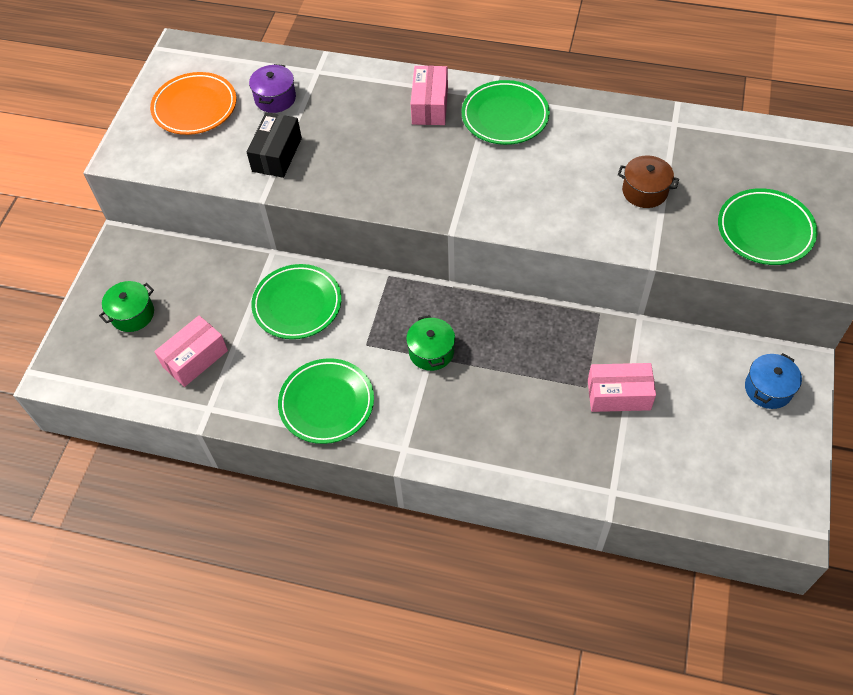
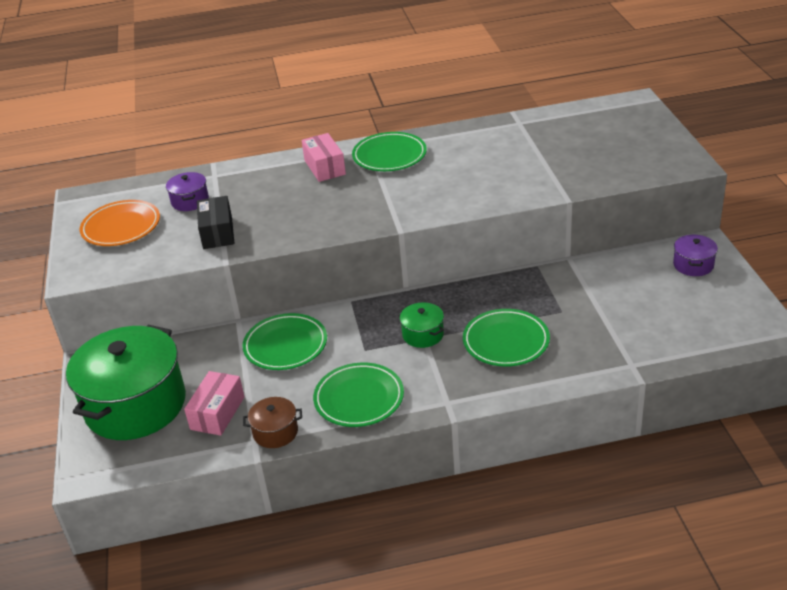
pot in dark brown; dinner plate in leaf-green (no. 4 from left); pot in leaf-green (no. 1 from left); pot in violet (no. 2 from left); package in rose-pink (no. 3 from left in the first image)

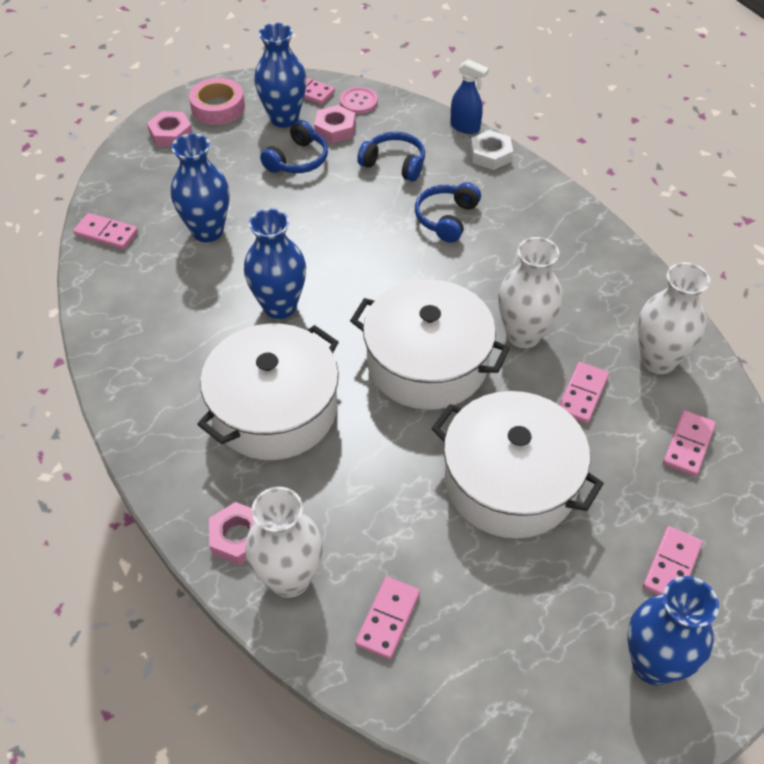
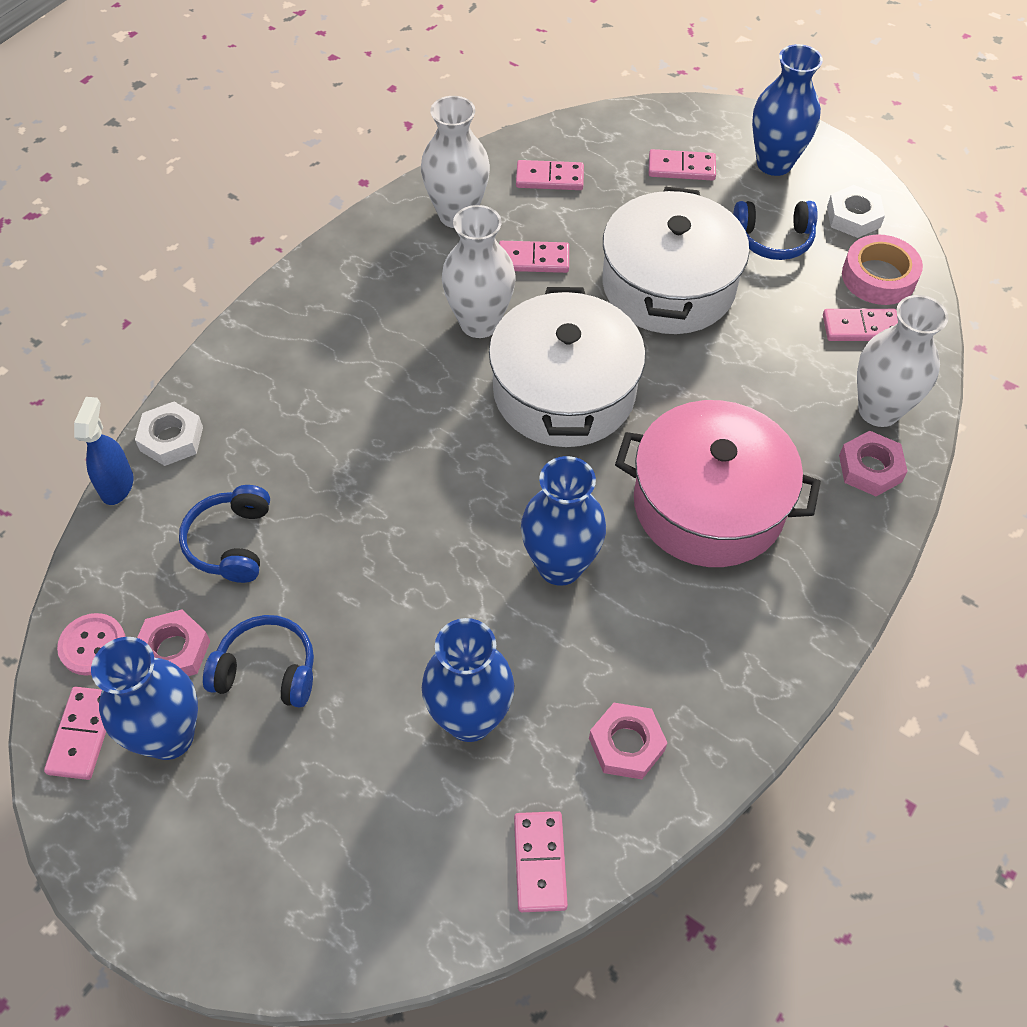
tape in rose-pink; hex nut in rose-pink (no. 2 from left); headphones in blue (no. 3 from left); pot in rose-pink; hex nut in white (no. 2 from left)

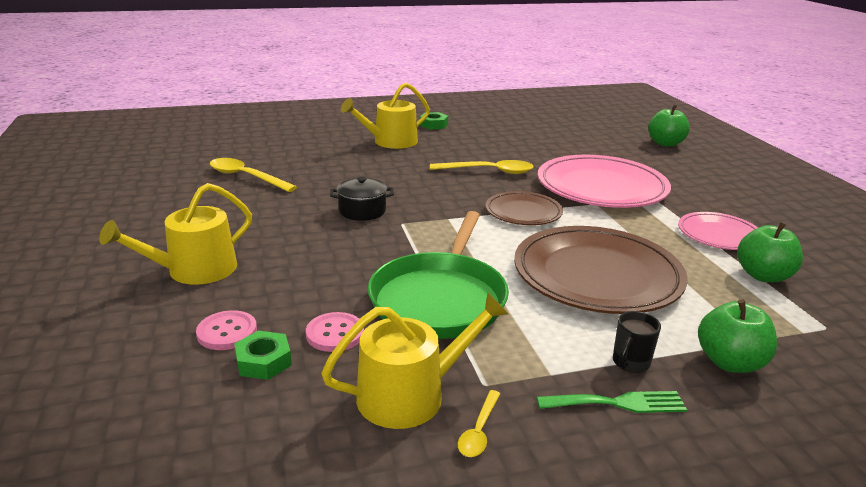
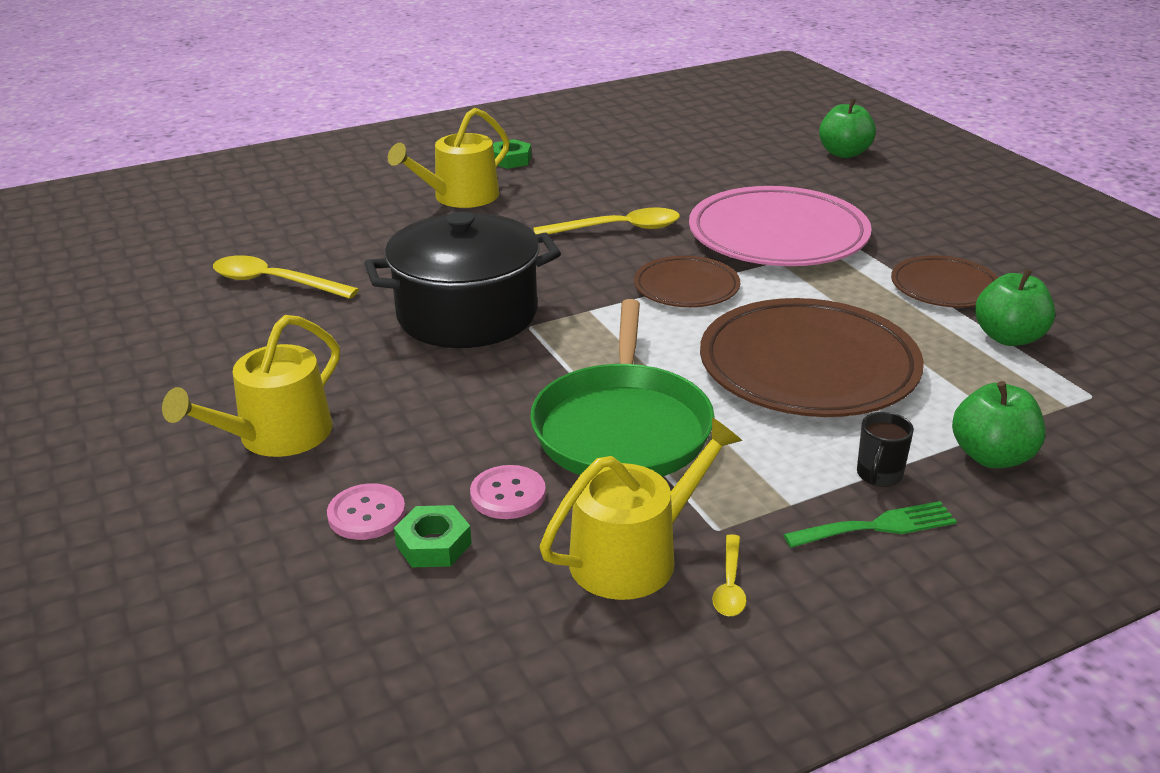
pot in jet-black; dinner plate in dark brown (no. 3 from left)

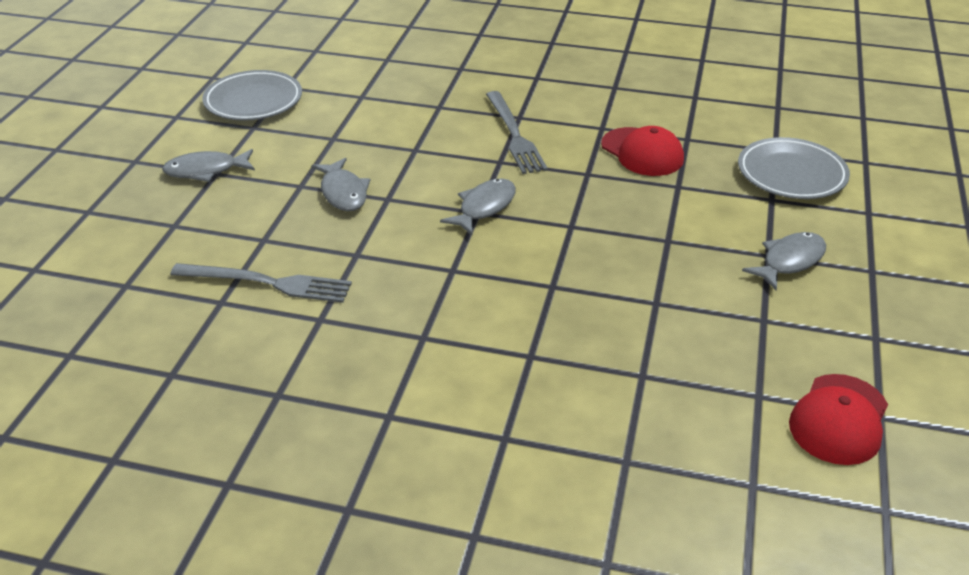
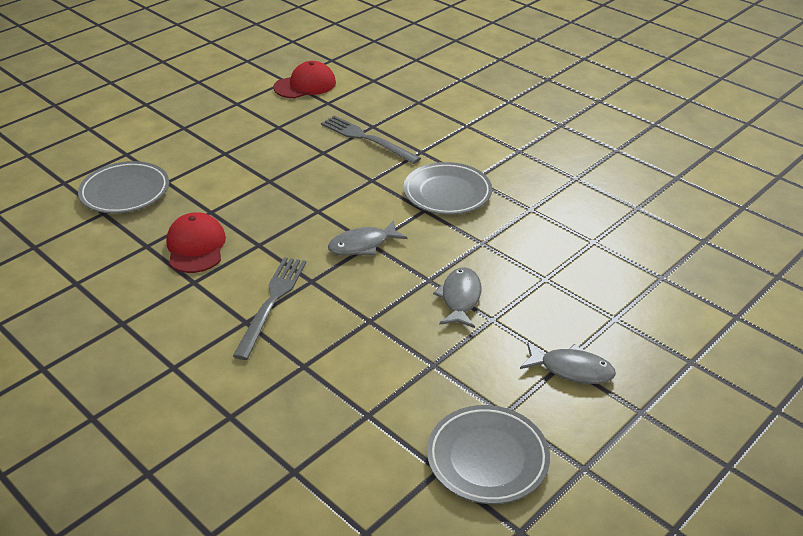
fish in ash-grey (no. 4 from left in the first image); dinner fork in ash-grey (no. 2 from left); dinner plate in ash-grey (no. 2 from left)

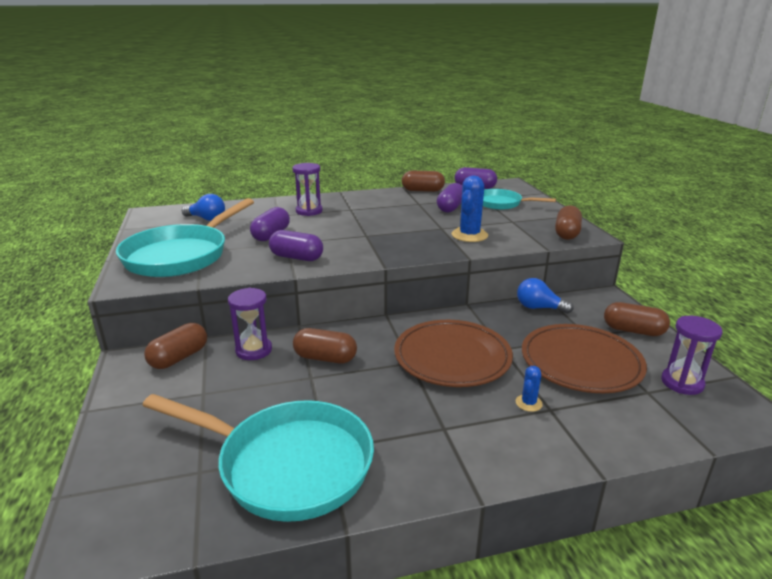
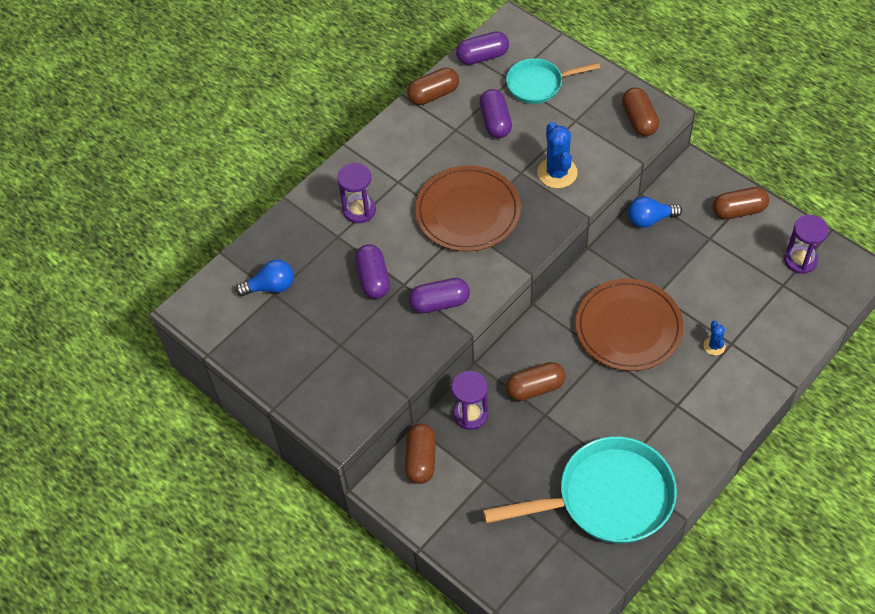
pan in turquoise (no. 1 from left in the first image); dinner plate in dark brown (no. 1 from left)

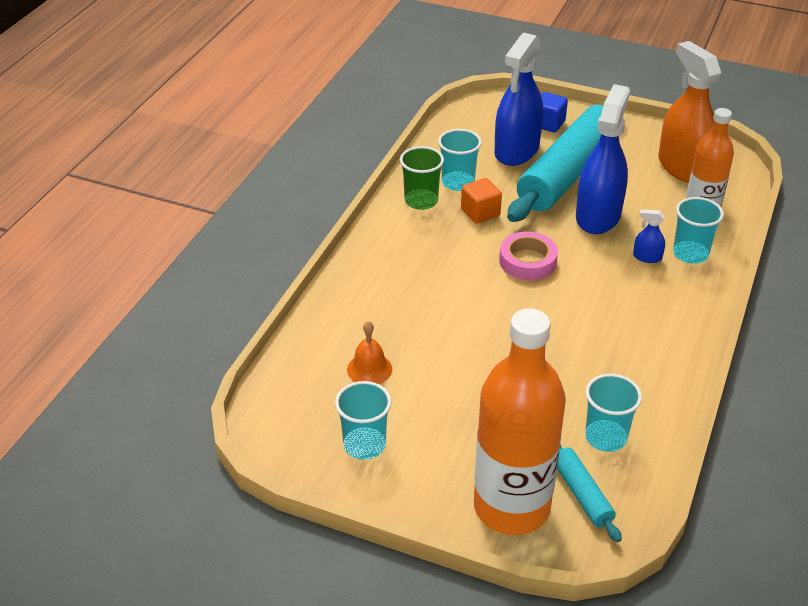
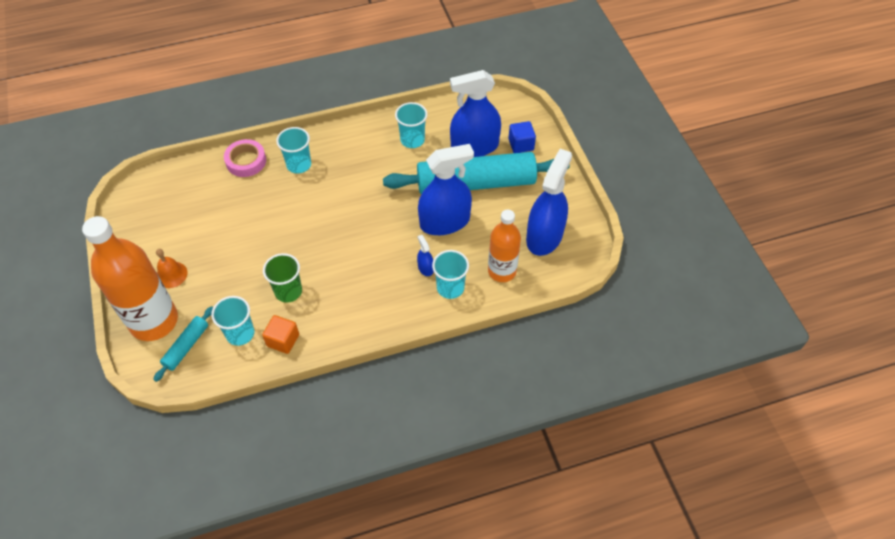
sprayer in blue (no. 4 from left); cup in leaf-green; solid cube in bright orange; tape in rose-pink; hand bell in bright orange; cup in turquoise (no. 2 from left)

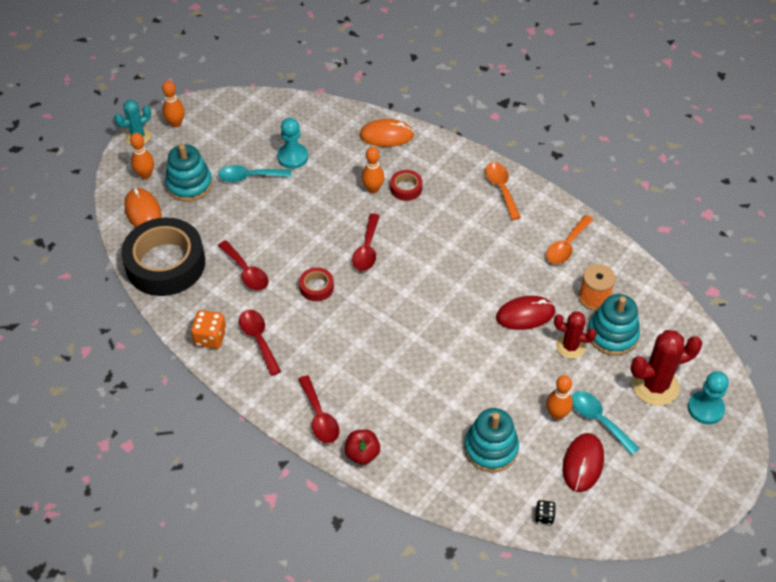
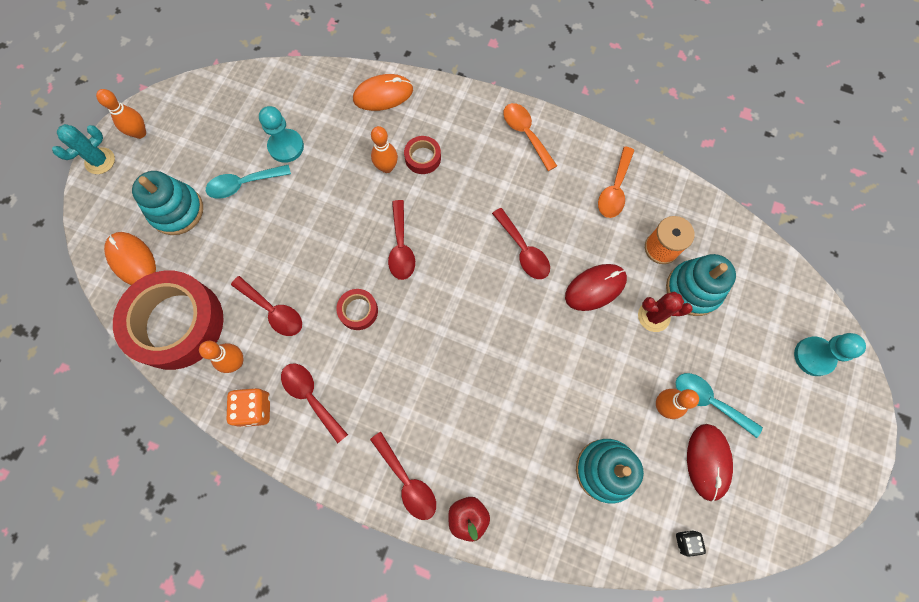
skittle in bright orange (no. 2 from left); tape in red (no. 1 from left); cactus in red (no. 2 from left in the first image); spoon in red (no. 5 from left)

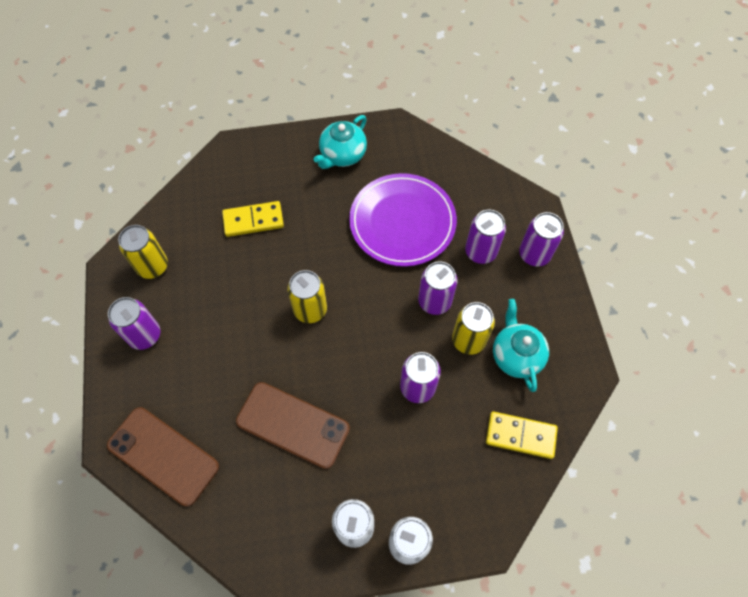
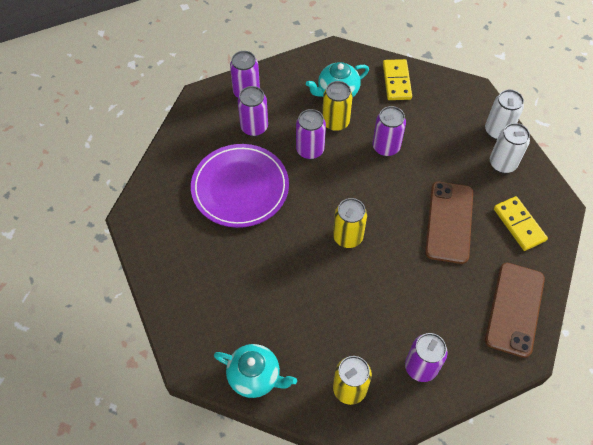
tea pot in turquoise (no. 1 from left); domino piece in golden (no. 2 from left)

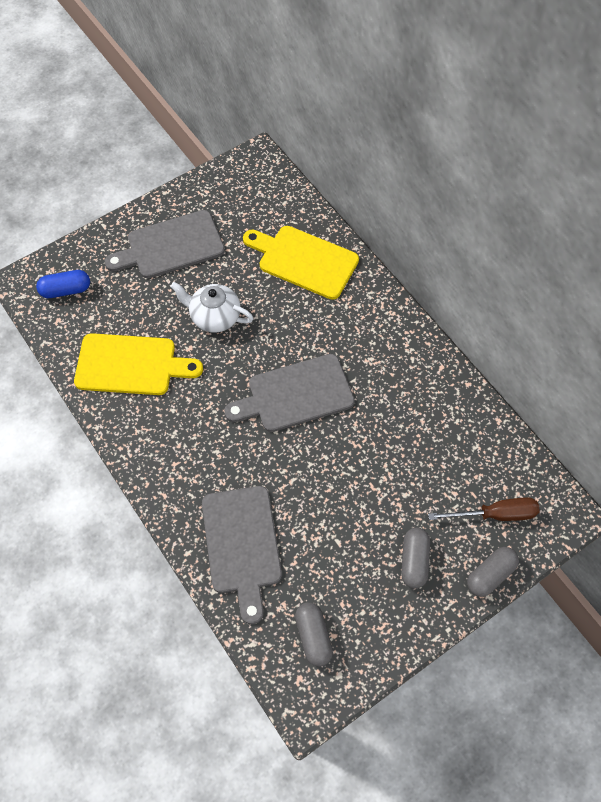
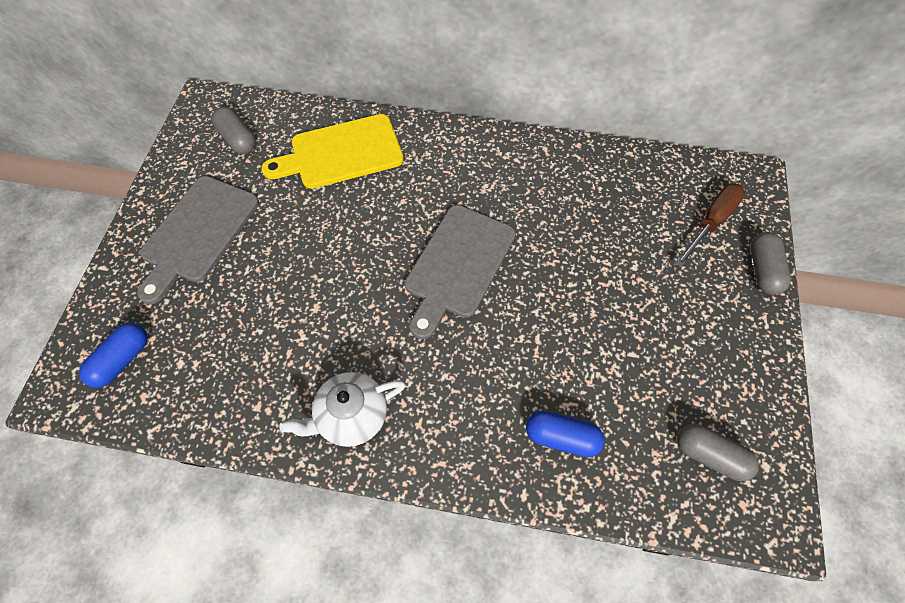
tea pot in white; bread board in golden (no. 1 from left in the first image); capsule in blue (no. 2 from left); capsule in ash-grey (no. 1 from left)

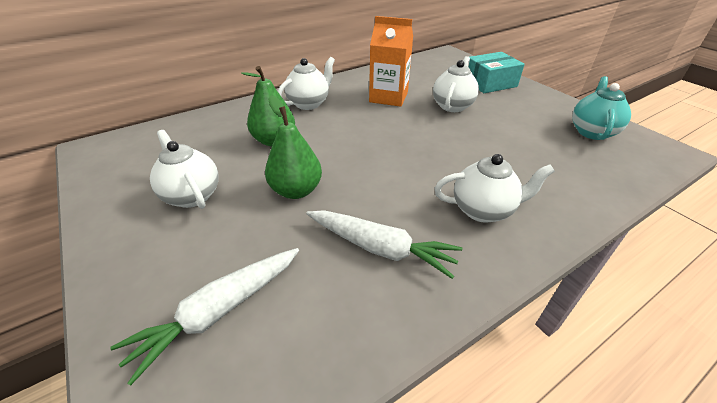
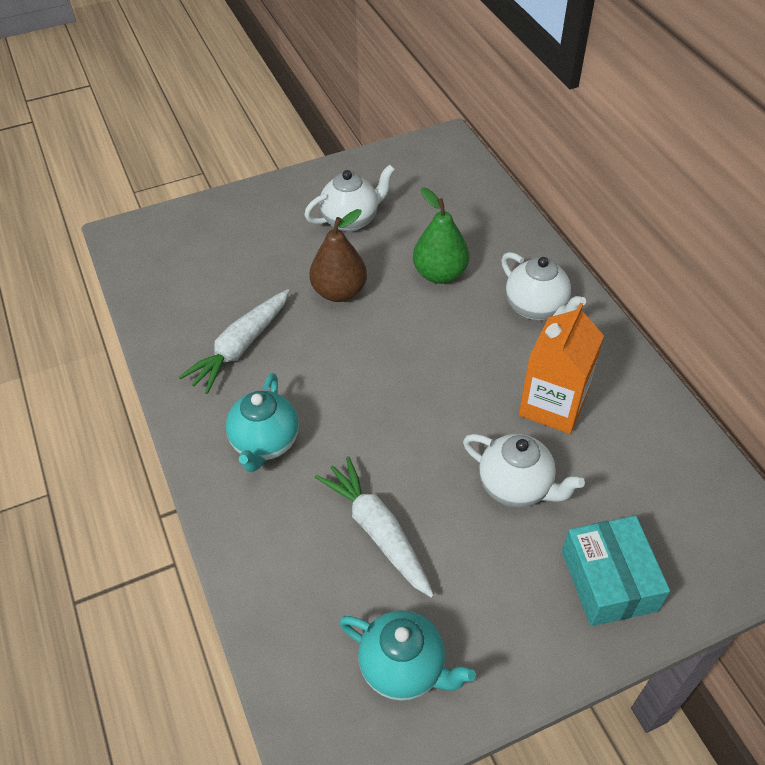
pear fruit in dark brown; tea pot in turquoise (no. 1 from left); root vegetable in white (no. 2 from left)

